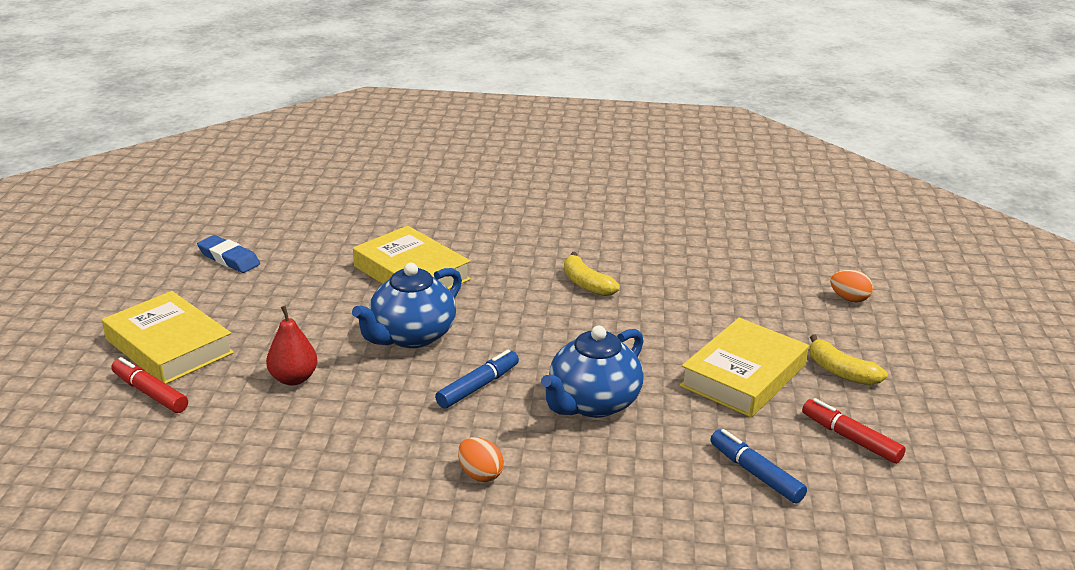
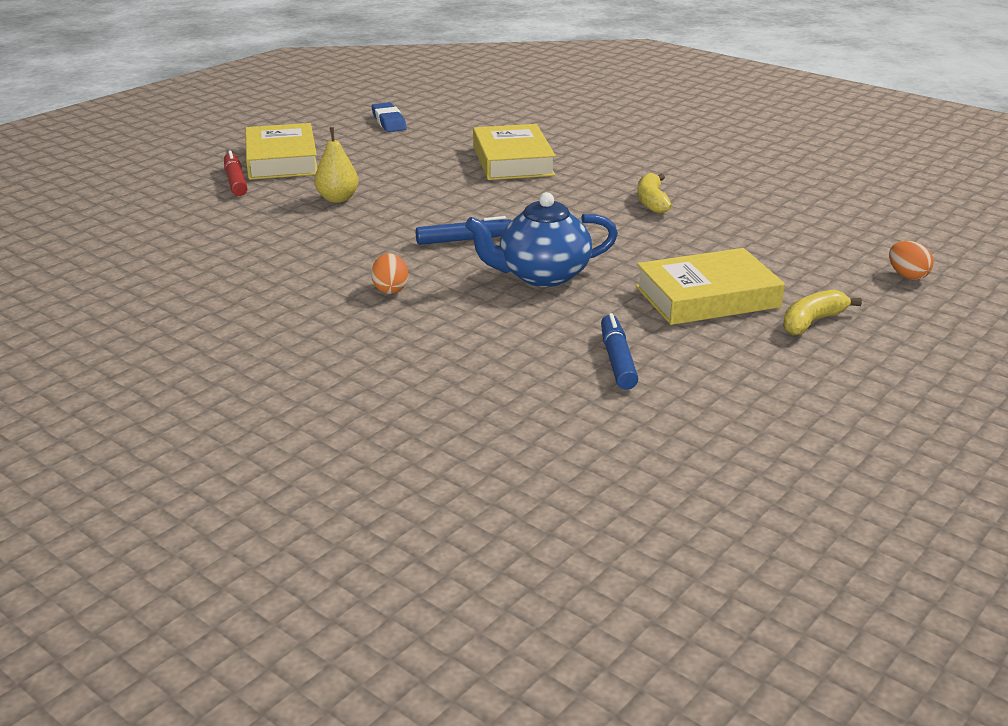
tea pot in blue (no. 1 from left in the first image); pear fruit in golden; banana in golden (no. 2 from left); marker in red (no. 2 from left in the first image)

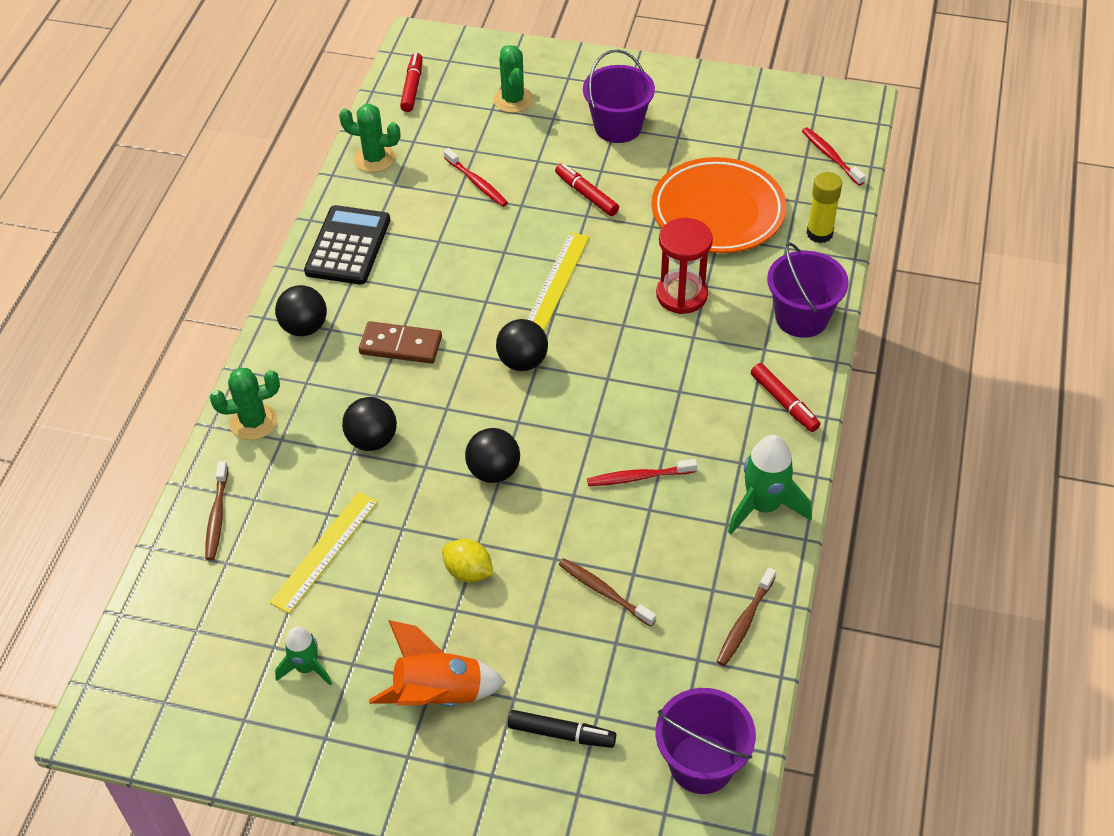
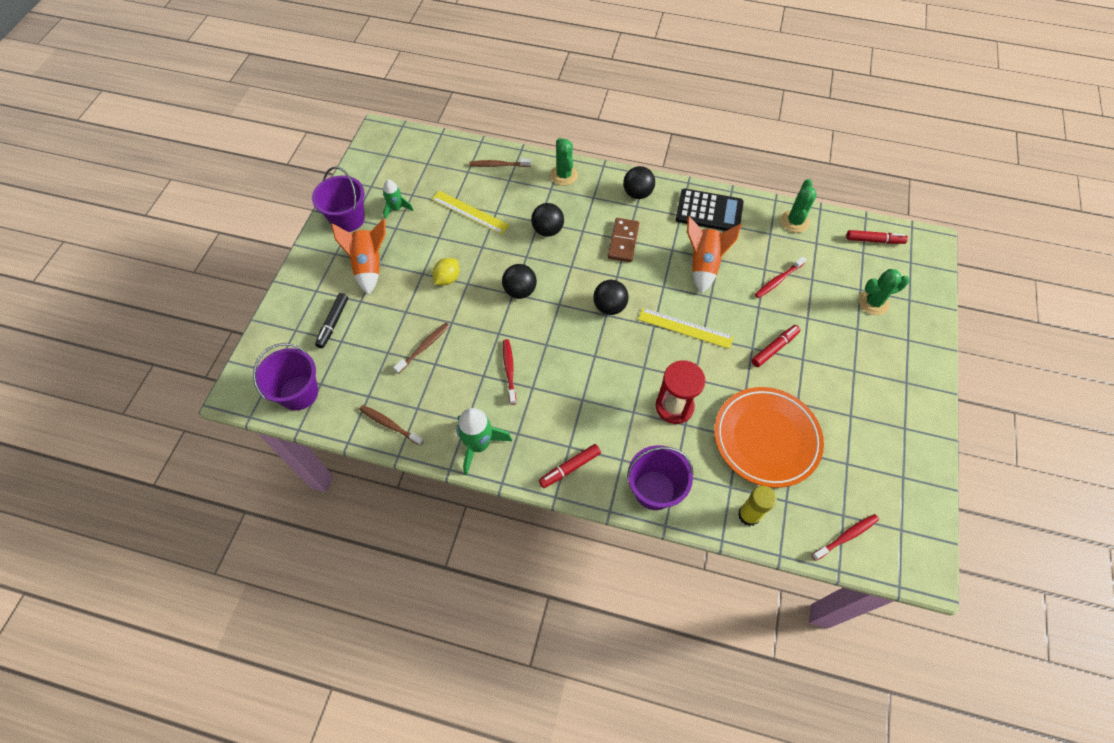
bucket in violet (no. 2 from left); toy rocket in bright orange (no. 2 from left)

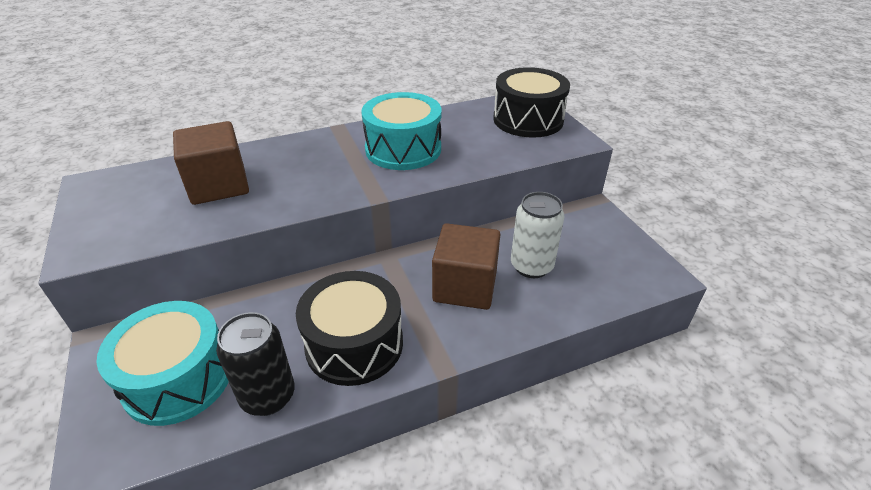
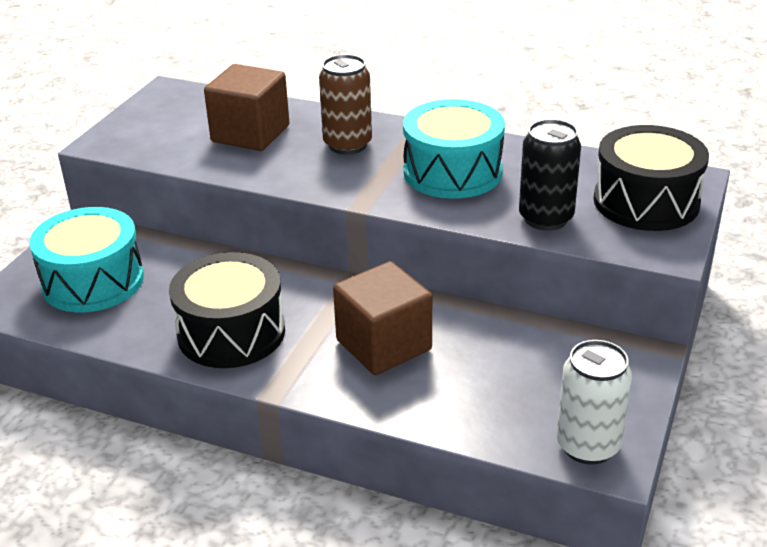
soda can in white; soda can in jet-black; soda can in dark brown

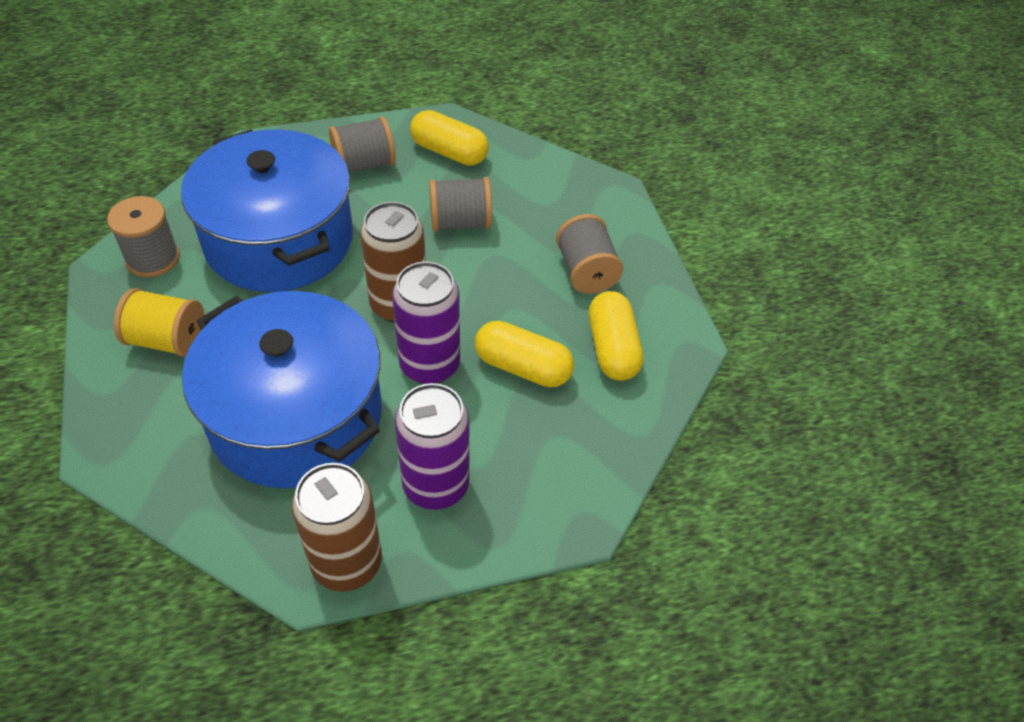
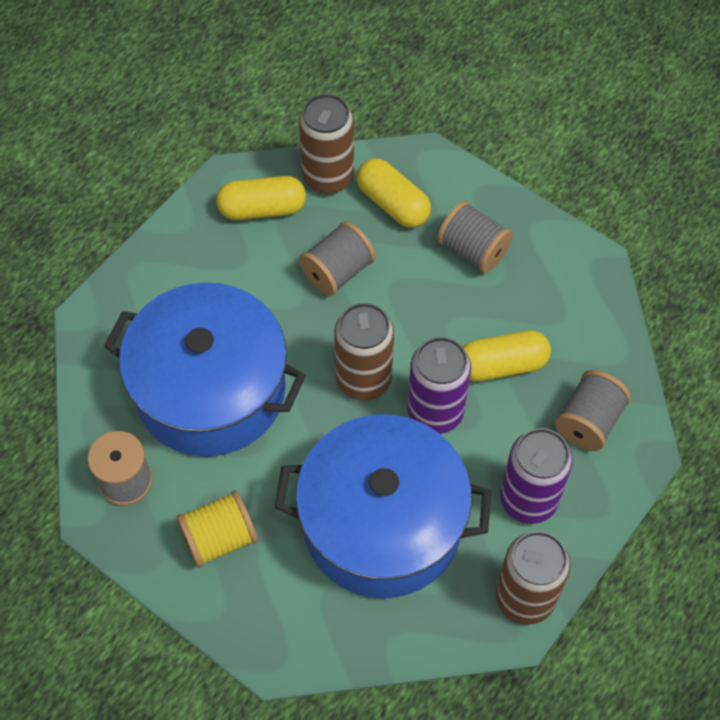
spool in ash-grey (no. 4 from left); capsule in golden (no. 2 from left); soda can in dark brown (no. 1 from left)

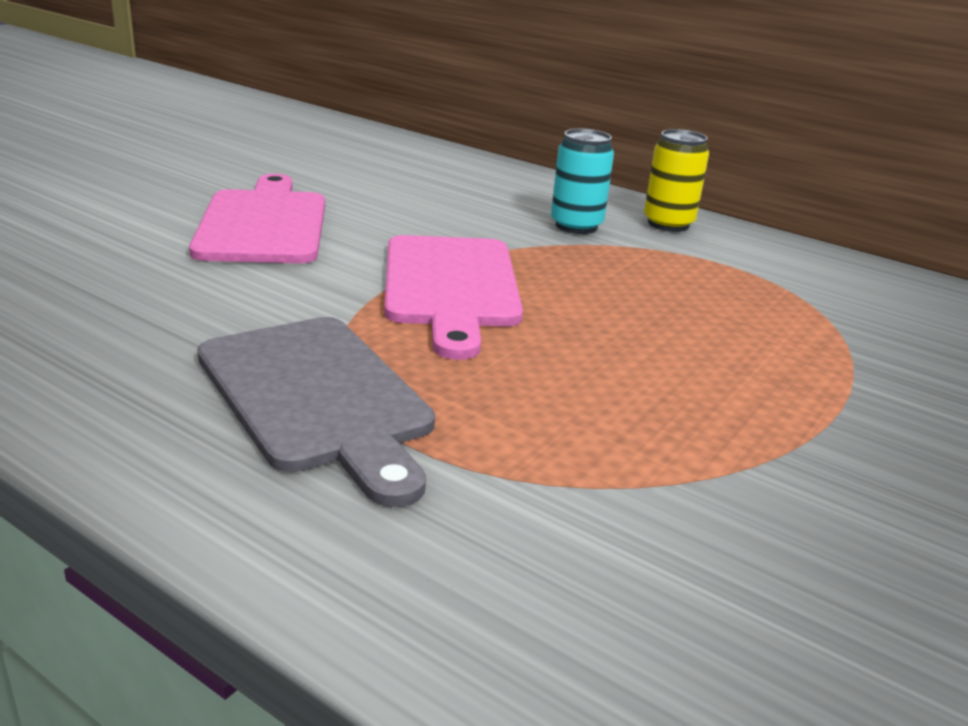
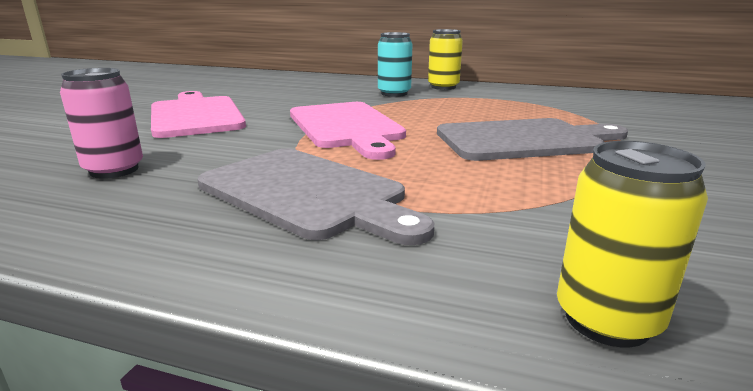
soda can in rose-pink; bread board in ash-grey (no. 2 from left); soda can in golden (no. 2 from left)

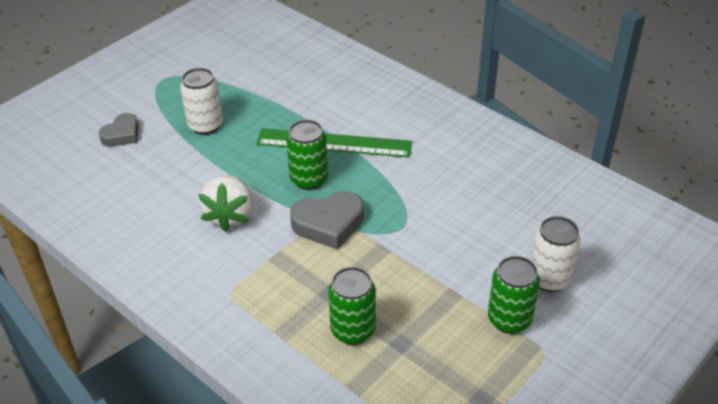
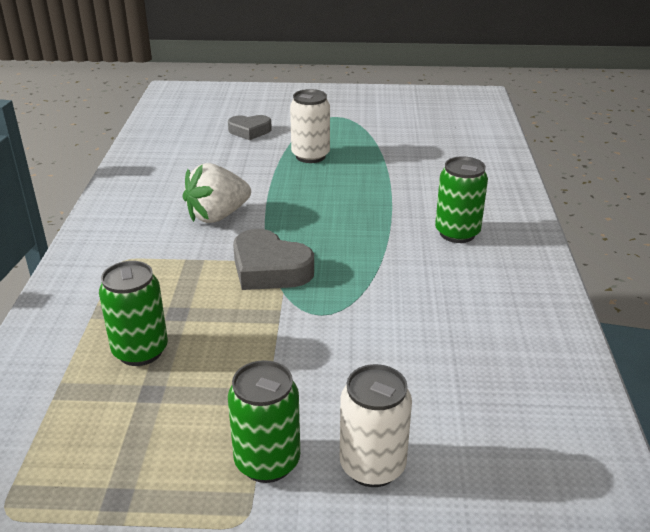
soda can in leaf-green (no. 3 from left); measuring stick in leaf-green

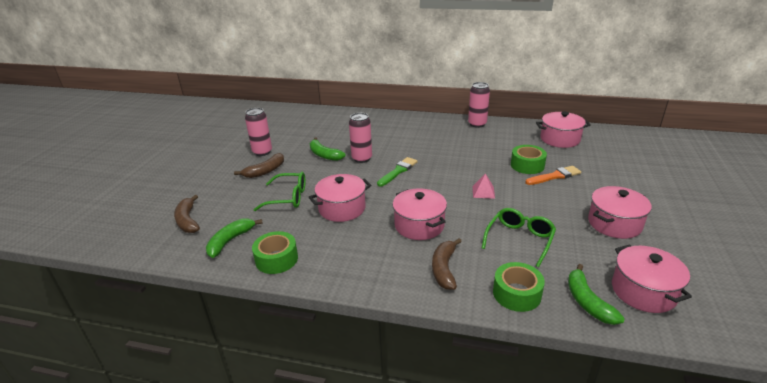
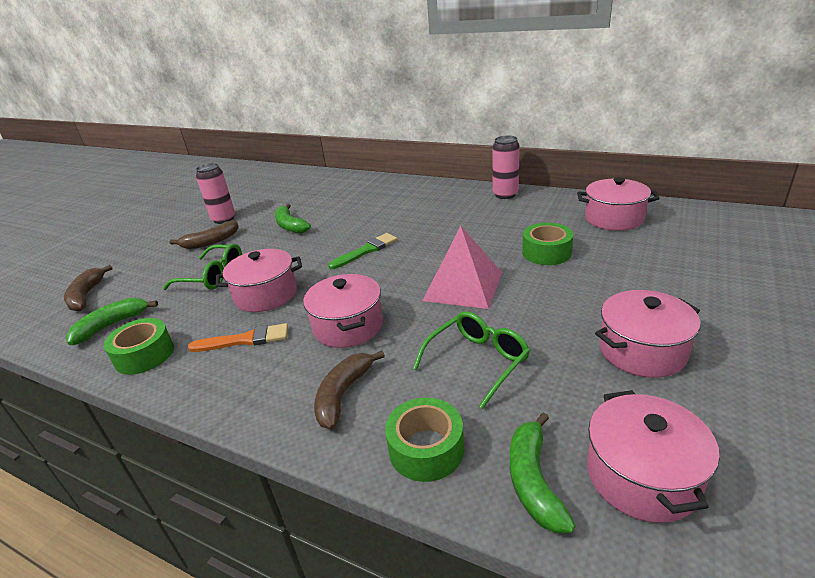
soda can in rose-pink (no. 2 from left in the first image); paintbrush in bright orange; pyramid shape in rose-pink

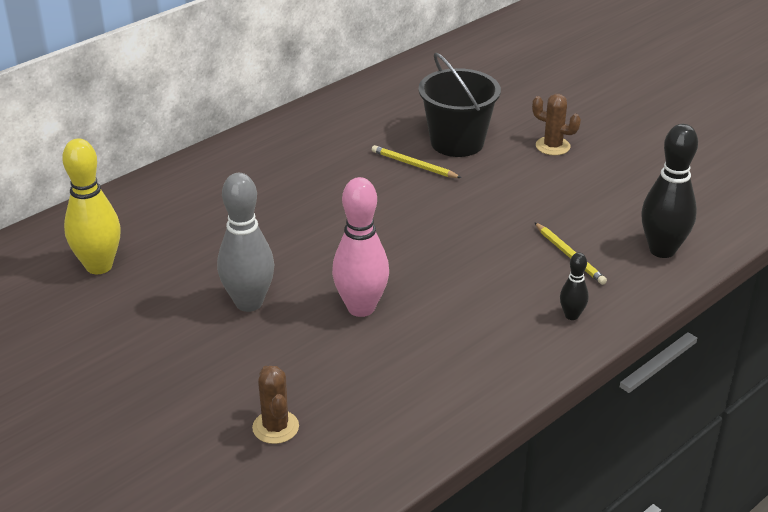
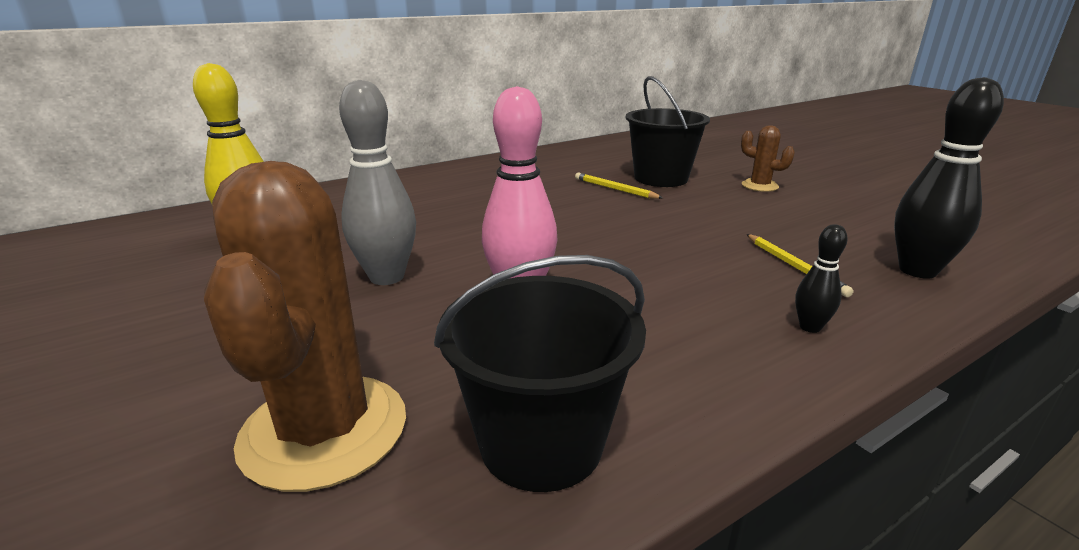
cactus in dark brown (no. 1 from left); bucket in jet-black (no. 1 from left)

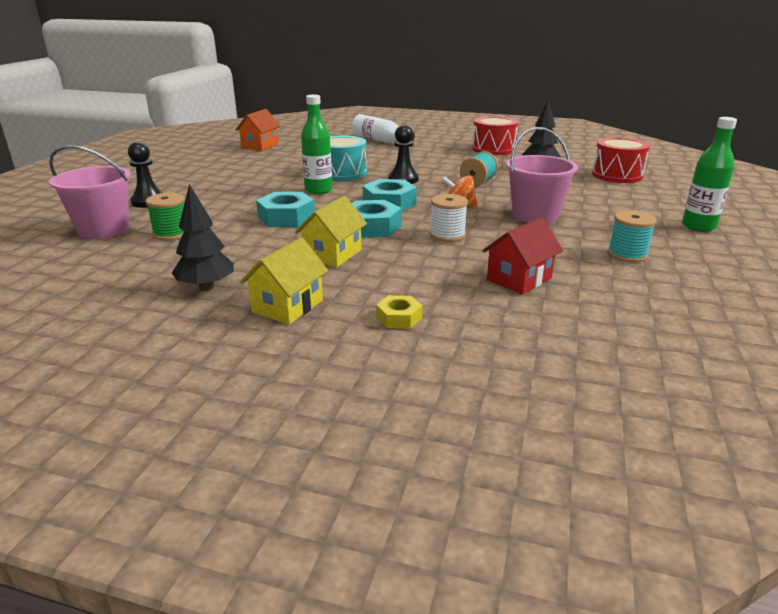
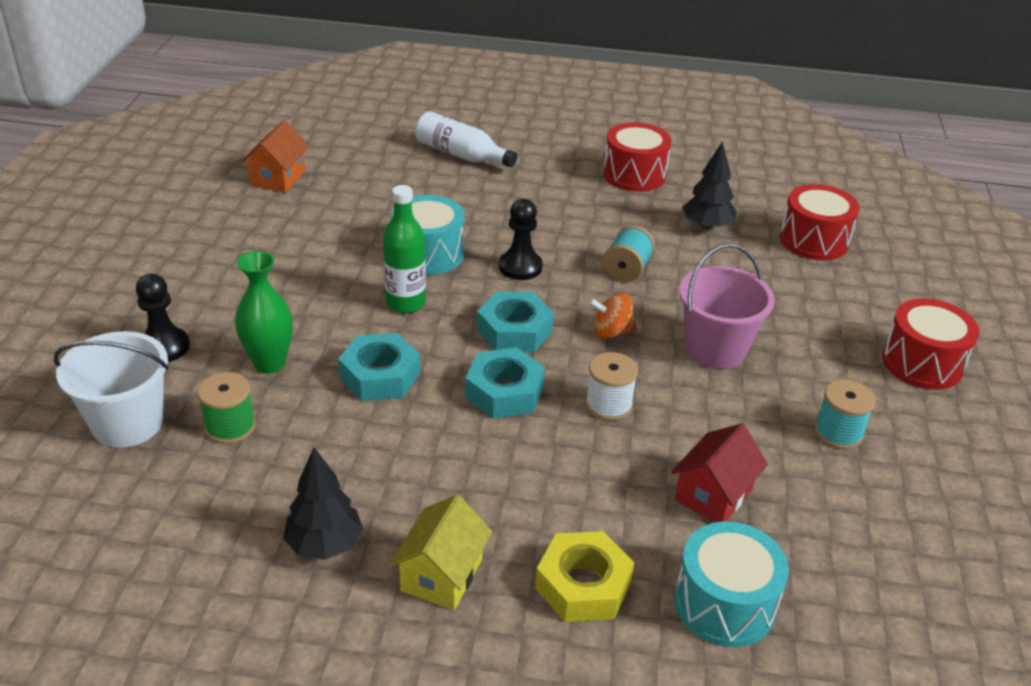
toy drum in red (no. 3 from left); bucket in white; house in golden (no. 2 from left in the first image); hex nut in golden; tall vase in leaf-green; toy drum in turquoise (no. 2 from left)

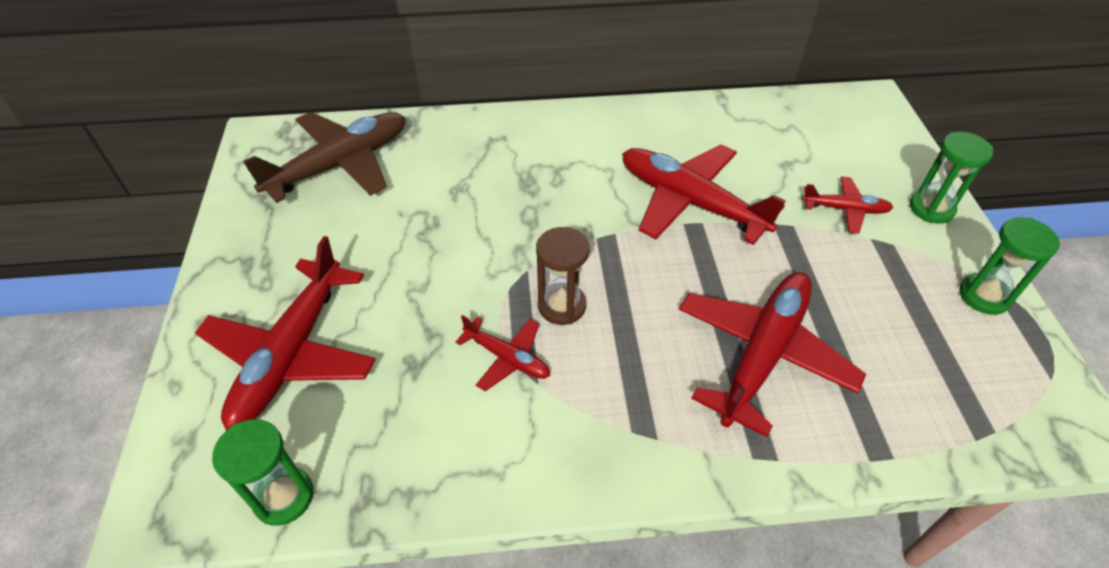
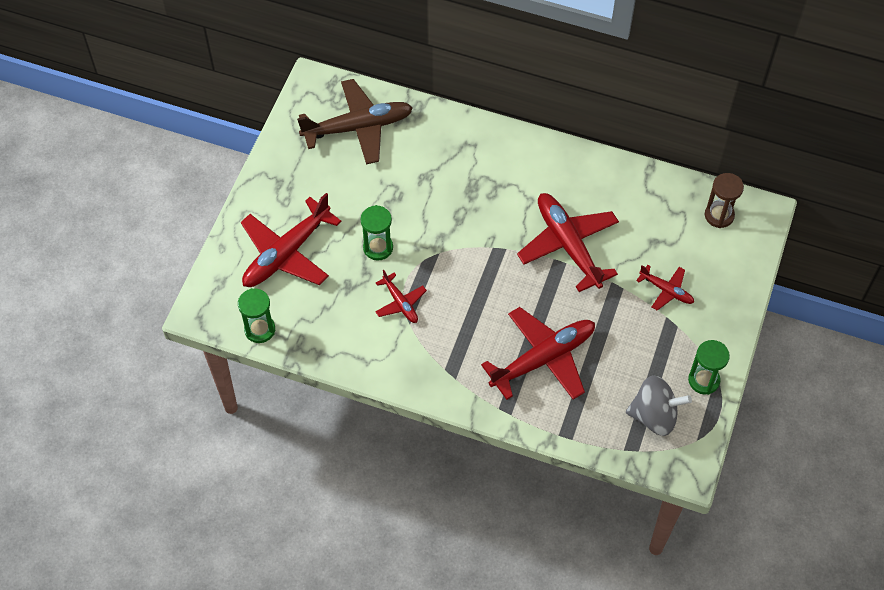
sandglass in leaf-green (no. 2 from left); sandglass in dark brown; toy top in ash-grey

